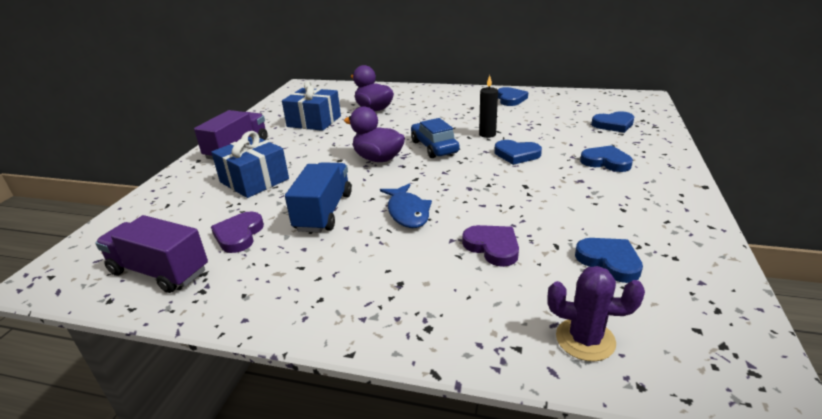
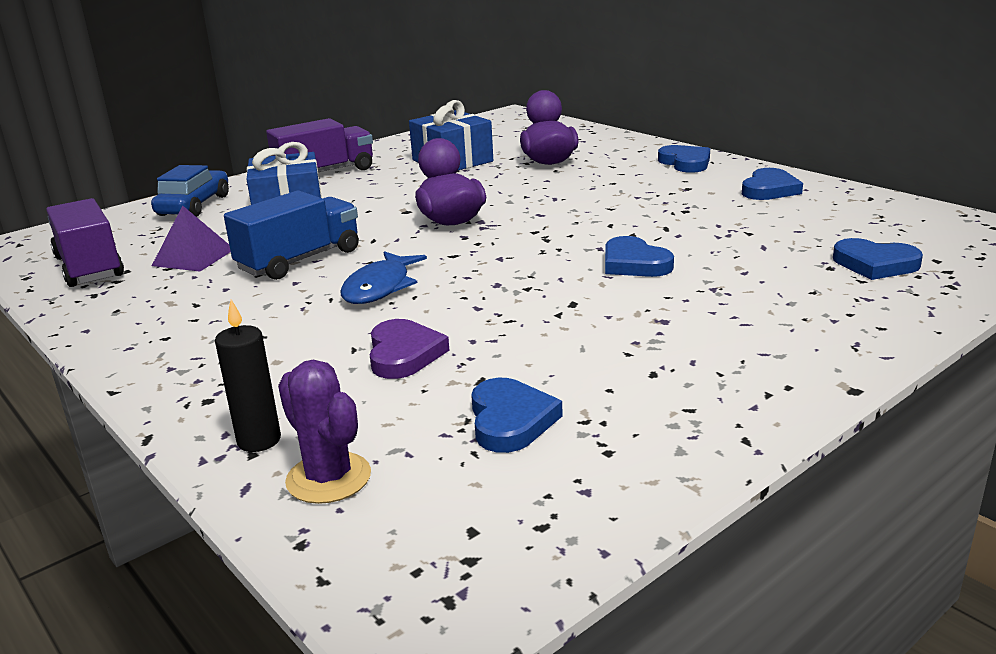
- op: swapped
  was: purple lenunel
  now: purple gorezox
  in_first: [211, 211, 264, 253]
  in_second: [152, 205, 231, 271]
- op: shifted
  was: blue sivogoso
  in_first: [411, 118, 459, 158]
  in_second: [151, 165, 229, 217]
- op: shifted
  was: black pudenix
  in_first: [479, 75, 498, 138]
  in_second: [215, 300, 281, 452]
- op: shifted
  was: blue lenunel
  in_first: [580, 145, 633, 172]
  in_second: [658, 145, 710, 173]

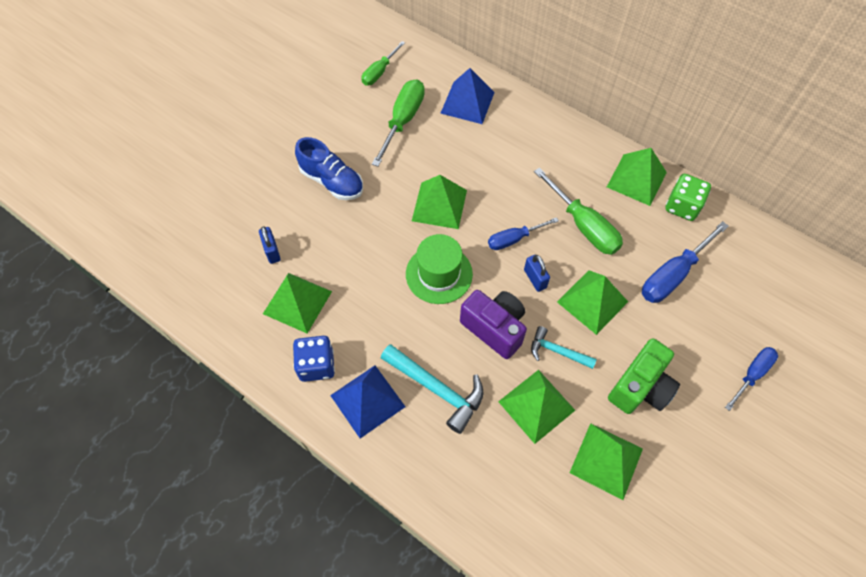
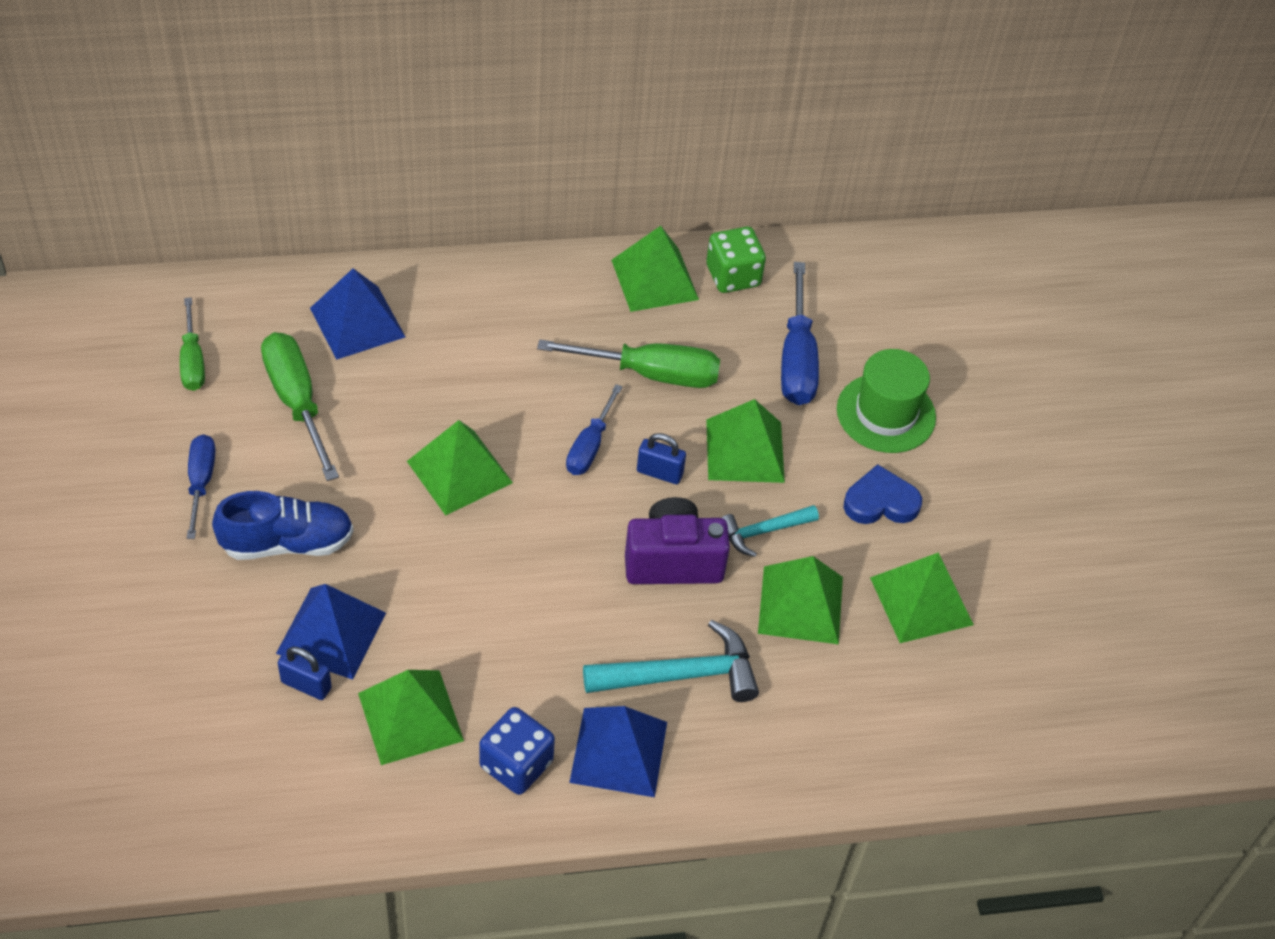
- op: shifted
  was: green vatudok
  in_first: [406, 234, 473, 304]
  in_second: [837, 349, 936, 453]
- op: swapped
  was: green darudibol
  now: blue lenunel
  in_first: [608, 338, 680, 414]
  in_second: [844, 464, 922, 524]
- op: shifted
  was: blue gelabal
  in_first: [725, 347, 778, 411]
  in_second: [187, 434, 216, 539]
- op: new
  now: blue gorezox
  in_second: [276, 584, 386, 680]

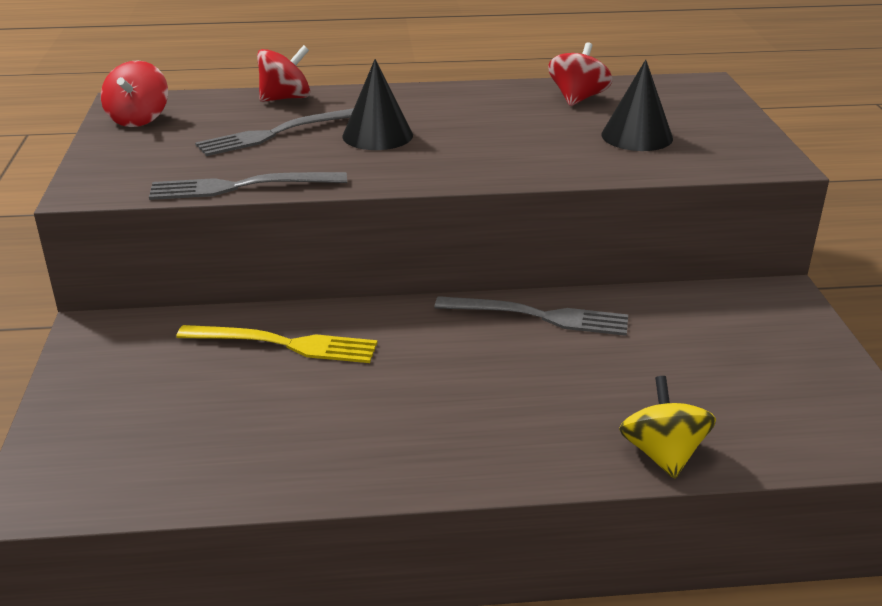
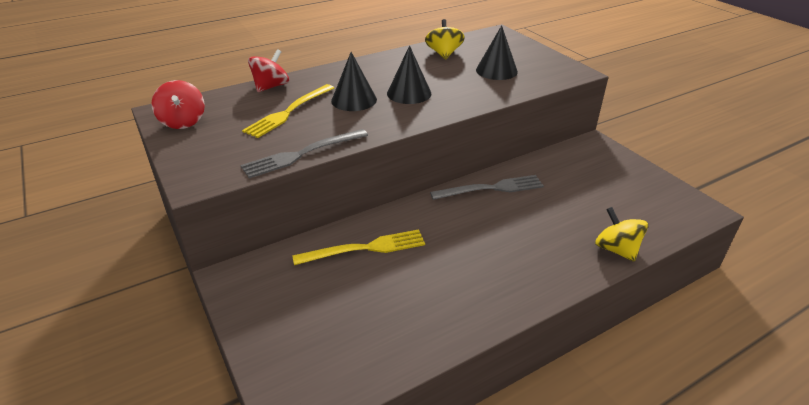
- op: repainted
  was: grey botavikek
  now: yellow botavikek
  in_first: [195, 108, 354, 156]
  in_second: [242, 84, 334, 138]
- op: repainted
  was: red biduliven
  now: yellow biduliven
  in_first: [548, 42, 612, 106]
  in_second: [425, 19, 465, 59]
- op: new
  now: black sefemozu
  in_second: [387, 45, 432, 104]

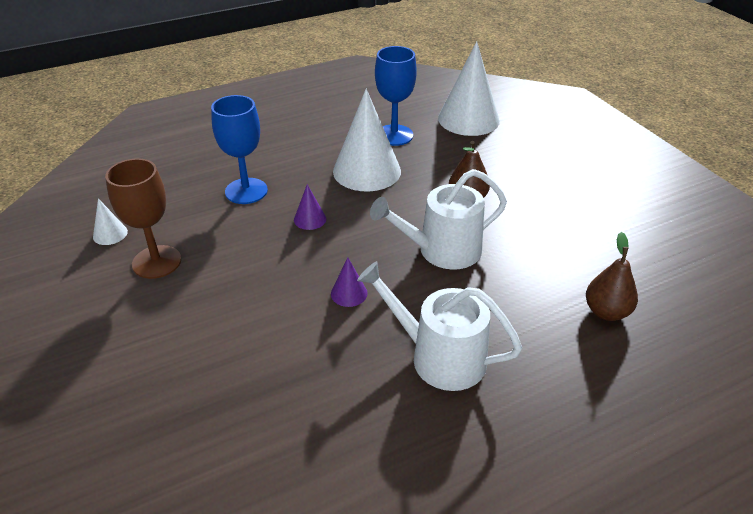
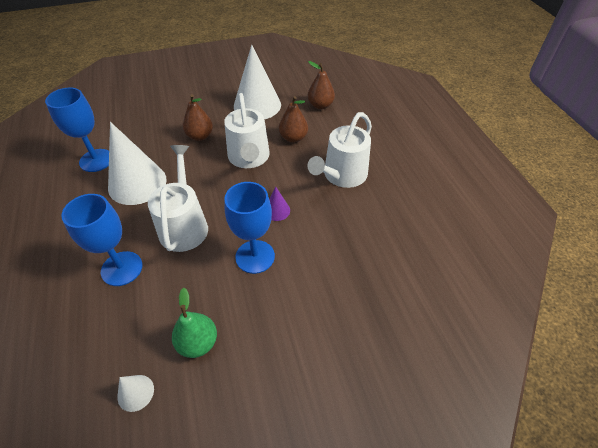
- op: swapped
  was: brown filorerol
  now: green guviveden
  in_first: [105, 158, 181, 279]
  in_second: [172, 288, 217, 358]
- op: swapped
  was: purple sefemozu
  now: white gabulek
  in_first: [294, 184, 326, 230]
  in_second: [148, 145, 208, 252]
- op: shifted
  was: white sefemozu
  in_first: [438, 41, 500, 136]
  in_second: [234, 45, 281, 119]
- op: new
  now: blue filorerol
  in_second: [224, 182, 275, 274]
- op: new
  now: brown guviveden
  in_second: [279, 96, 308, 143]

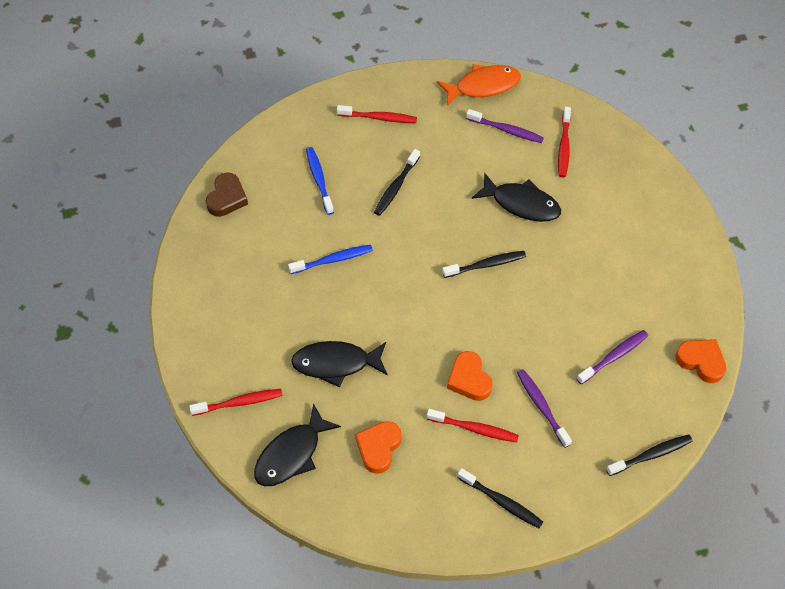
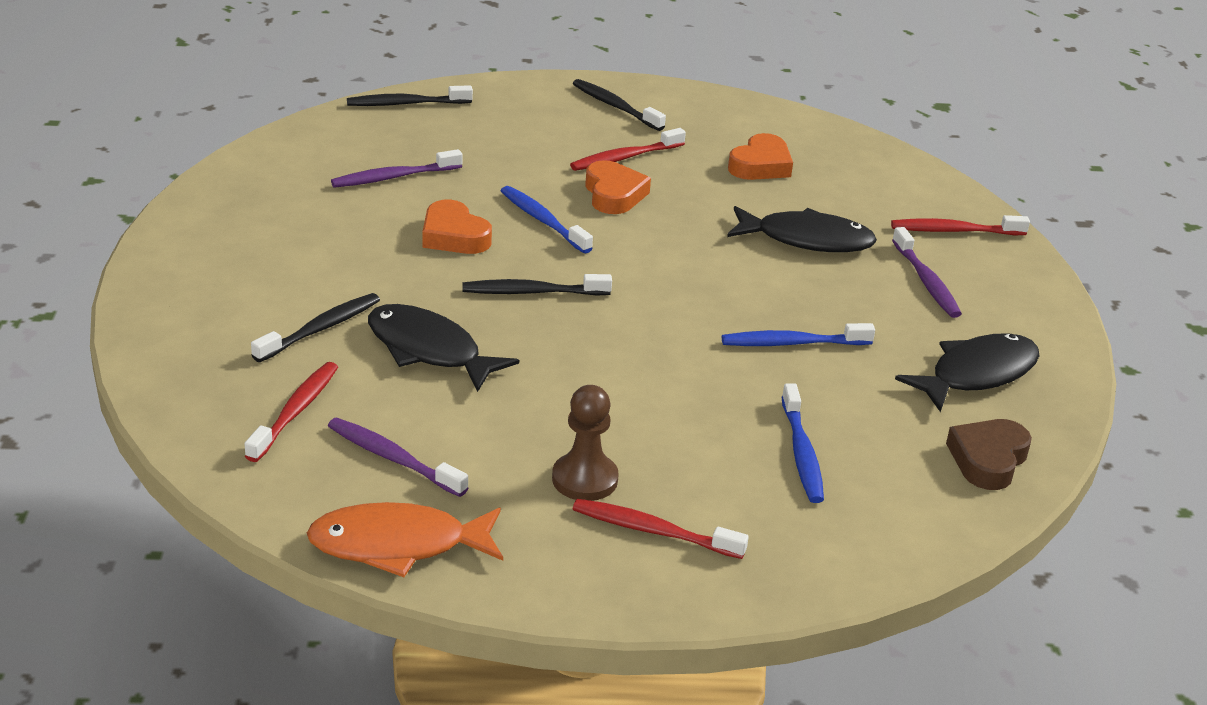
- op: shifted
  was: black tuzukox
  in_first: [254, 403, 341, 486]
  in_second: [895, 333, 1039, 412]
- op: shifted
  was: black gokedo
  in_first: [374, 149, 420, 216]
  in_second: [251, 293, 380, 362]
- op: rotated
  was: red gokedo
  in_first: [427, 409, 519, 442]
  in_second: [570, 128, 686, 171]
  clockwise: -60
- op: shifted
  was: purple gokedo
  in_first: [517, 369, 572, 448]
  in_second: [892, 227, 962, 318]
- op: shifted
  was: orange lenunel
  in_first: [675, 339, 726, 383]
  in_second: [422, 200, 492, 254]
- op: new
  now: blue gokedo
  in_second: [501, 186, 593, 253]
- op: new
  now: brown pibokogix
  in_second: [552, 385, 619, 501]

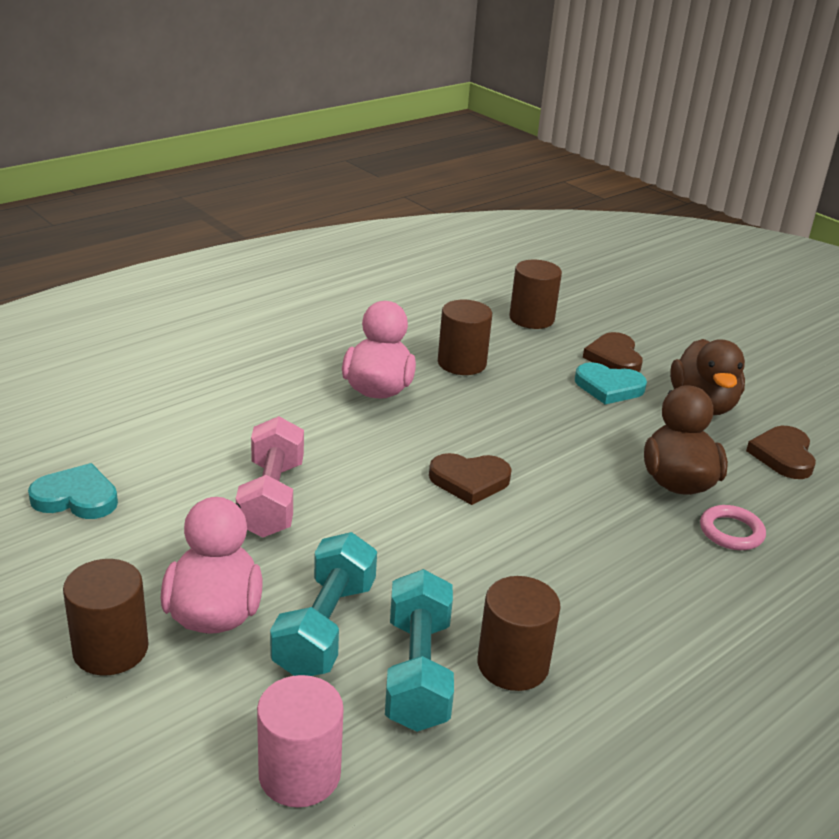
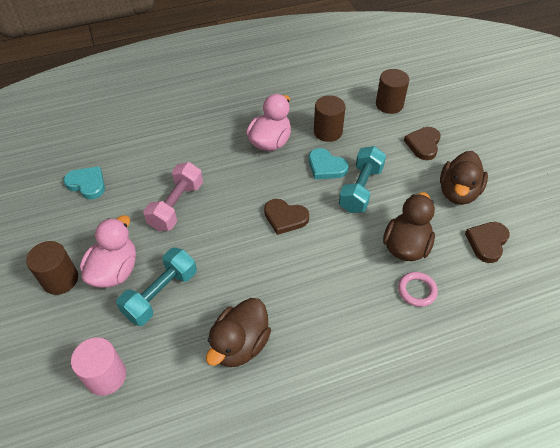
- op: shifted
  was: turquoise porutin
  in_first: [385, 569, 454, 732]
  in_second: [339, 146, 386, 213]
- op: swapped
  was: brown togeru
  now: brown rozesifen
  in_first: [477, 576, 561, 691]
  in_second: [206, 298, 271, 367]
- op: shifted
  was: turquoise lenunel
  in_first: [575, 362, 647, 404]
  in_second: [309, 148, 349, 179]

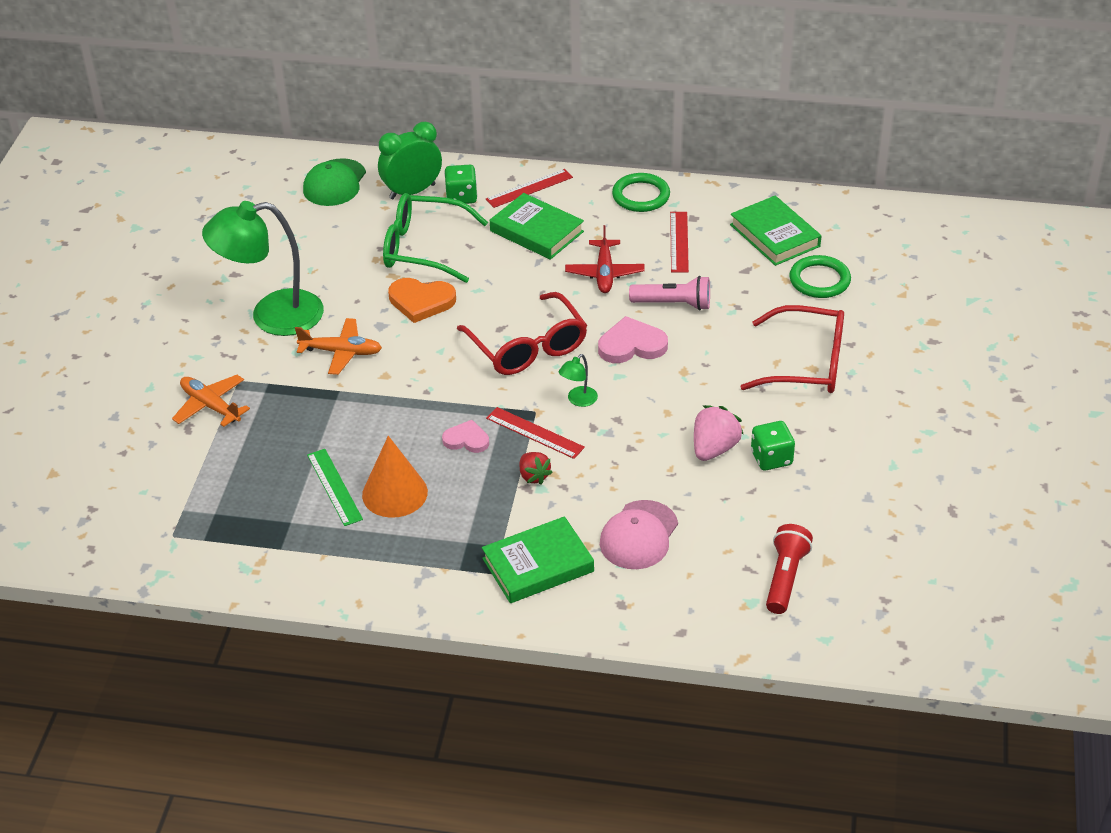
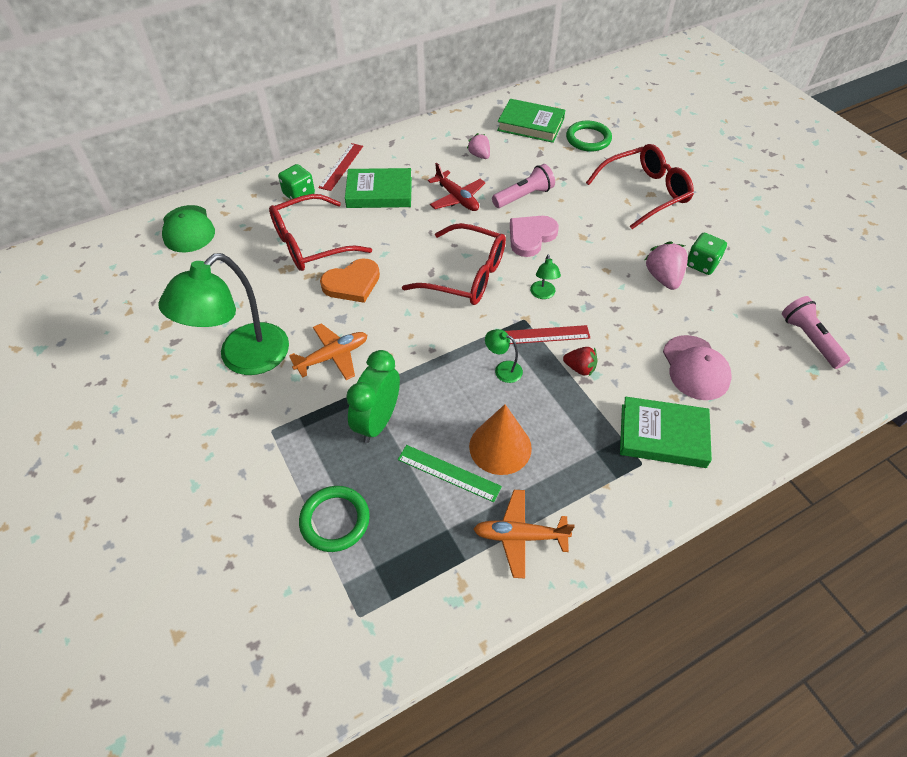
- op: shifted
  was: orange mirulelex
  in_first: [172, 375, 250, 427]
  in_second: [474, 490, 575, 578]
- op: shifted
  was: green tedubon
  in_first: [378, 122, 442, 199]
  in_second: [346, 350, 400, 443]
- op: repainted
  was: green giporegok
  now: red giporegok
  in_first: [383, 193, 488, 283]
  in_second: [269, 194, 372, 271]
- op: swapped
  was: pink lenunel
  now: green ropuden
  in_first: [442, 420, 489, 453]
  in_second: [485, 329, 523, 383]
- op: rotated
  was: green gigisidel
  in_first: [482, 516, 594, 603]
  in_second: [620, 396, 712, 468]
  clockwise: 75
- op: shifted
  was: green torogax
  in_first: [612, 173, 670, 212]
  in_second: [299, 486, 370, 552]
- op: swapped
  was: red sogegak
  now: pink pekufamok
  in_first: [670, 212, 689, 273]
  in_second: [467, 133, 490, 159]
- op: repainted
  was: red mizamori
  now: pink mizamori
  in_first: [766, 524, 813, 614]
  in_second: [782, 296, 850, 369]

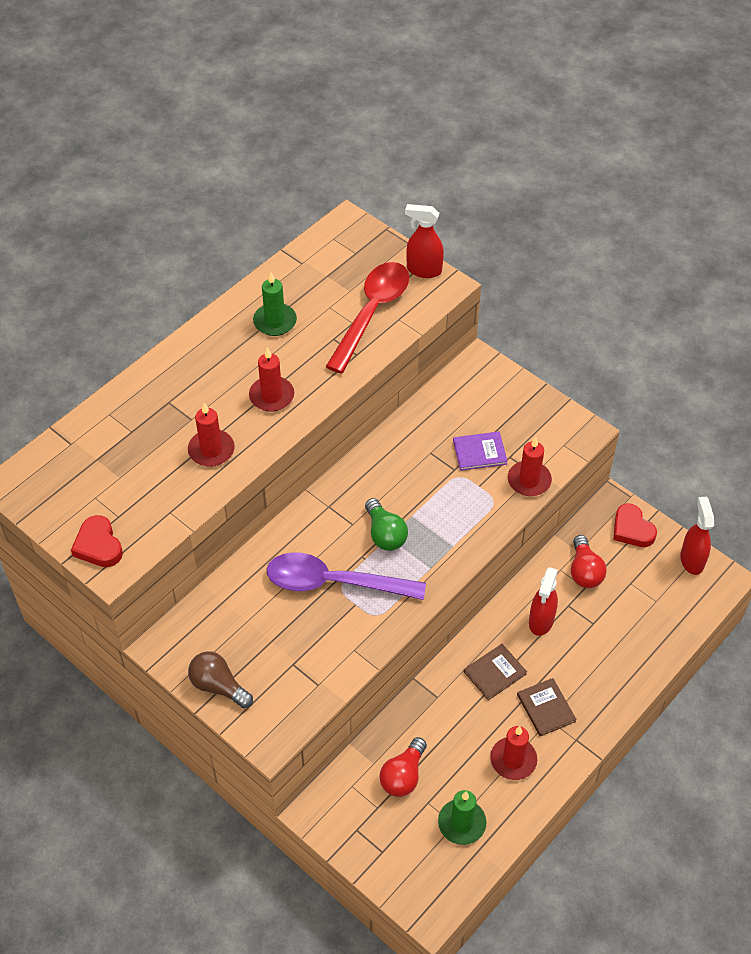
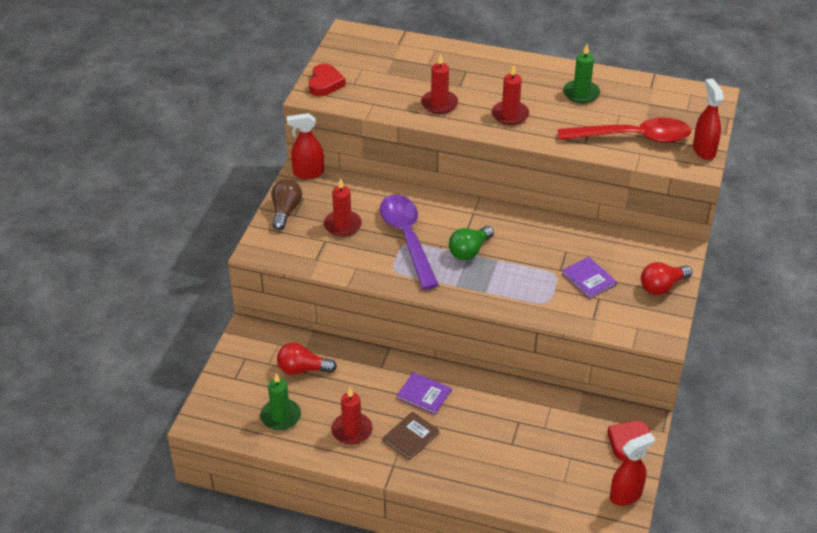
- op: rotated
  was: red lenunel
  in_first: [71, 515, 123, 567]
  in_second: [309, 64, 346, 96]
  clockwise: 150
- op: repainted
  was: brown gigisidel
  now: purple gigisidel
  in_first: [464, 644, 527, 701]
  in_second: [396, 372, 452, 415]
- op: shifted
  was: red pudenix
  in_first: [508, 437, 552, 496]
  in_second: [324, 178, 362, 237]
- op: shifted
  was: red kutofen
  in_first: [529, 567, 558, 636]
  in_second: [287, 113, 324, 179]
- op: shifted
  was: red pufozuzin
  in_first: [571, 535, 607, 588]
  in_second: [641, 262, 692, 295]

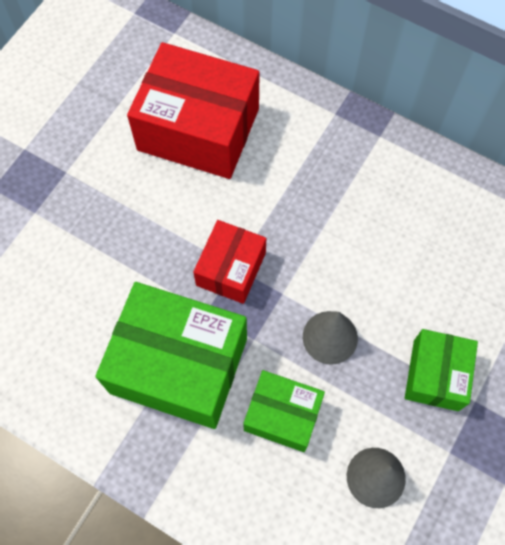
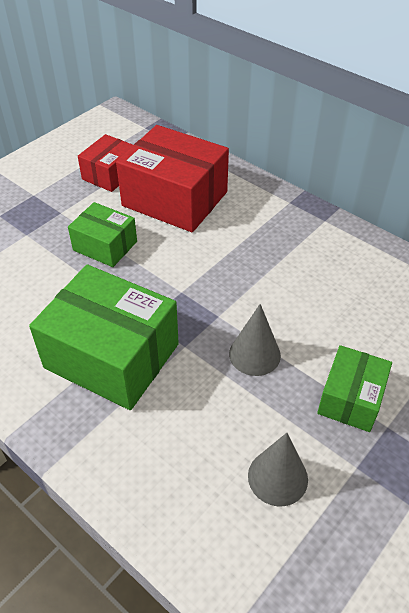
- op: shifted
  was: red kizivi
  in_first: [193, 220, 266, 304]
  in_second: [78, 134, 134, 192]
- op: shifted
  was: green kizivi
  in_first: [243, 370, 325, 452]
  in_second: [68, 202, 137, 267]

